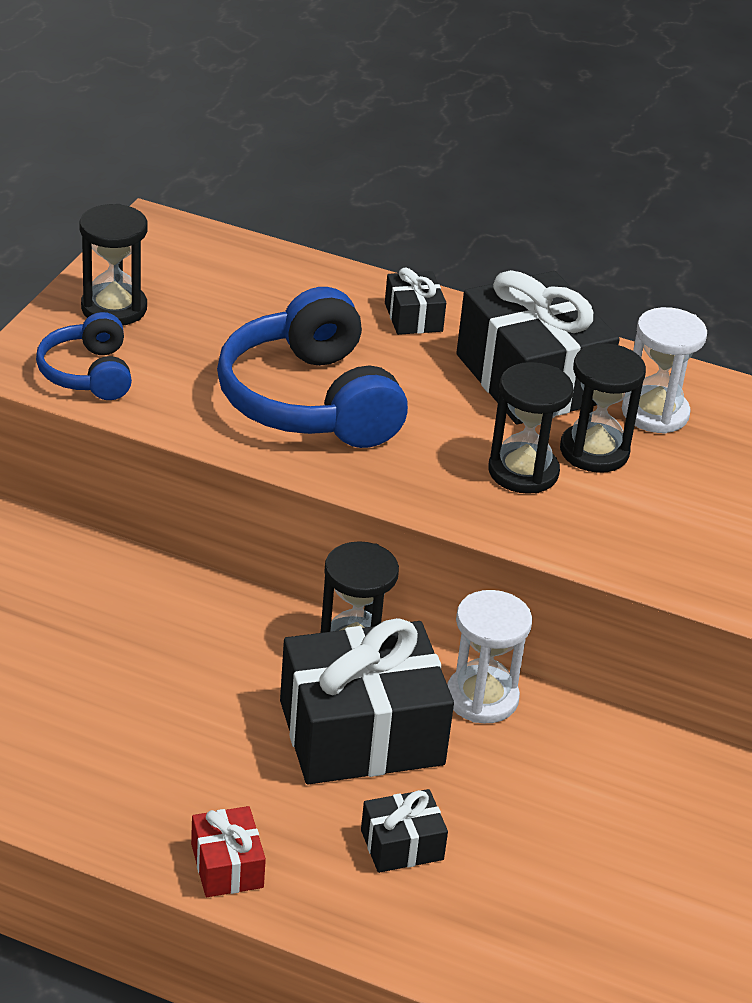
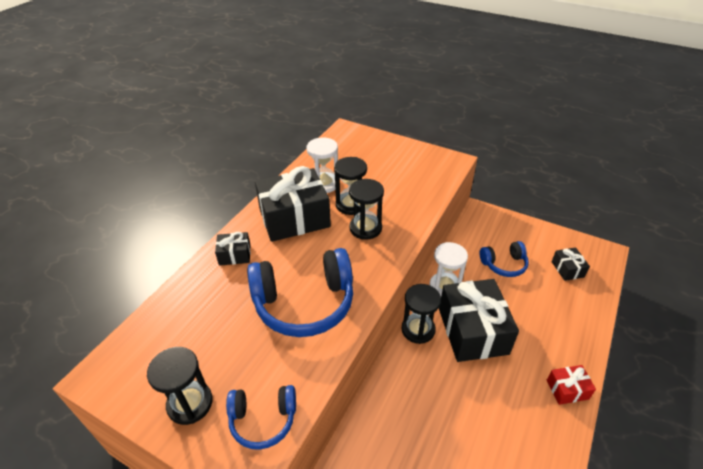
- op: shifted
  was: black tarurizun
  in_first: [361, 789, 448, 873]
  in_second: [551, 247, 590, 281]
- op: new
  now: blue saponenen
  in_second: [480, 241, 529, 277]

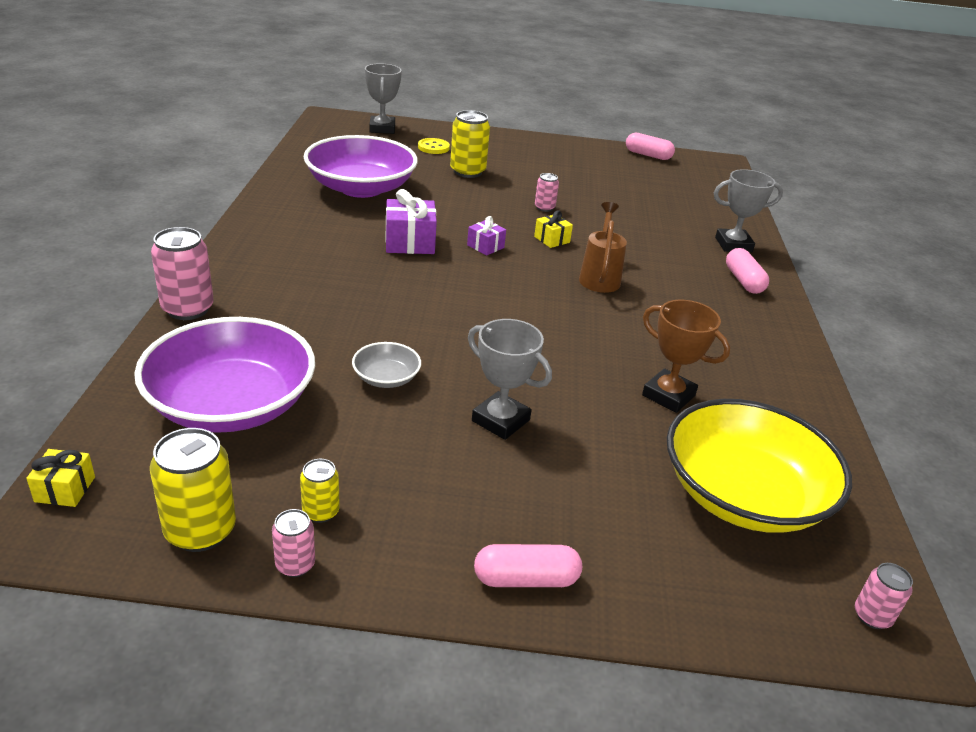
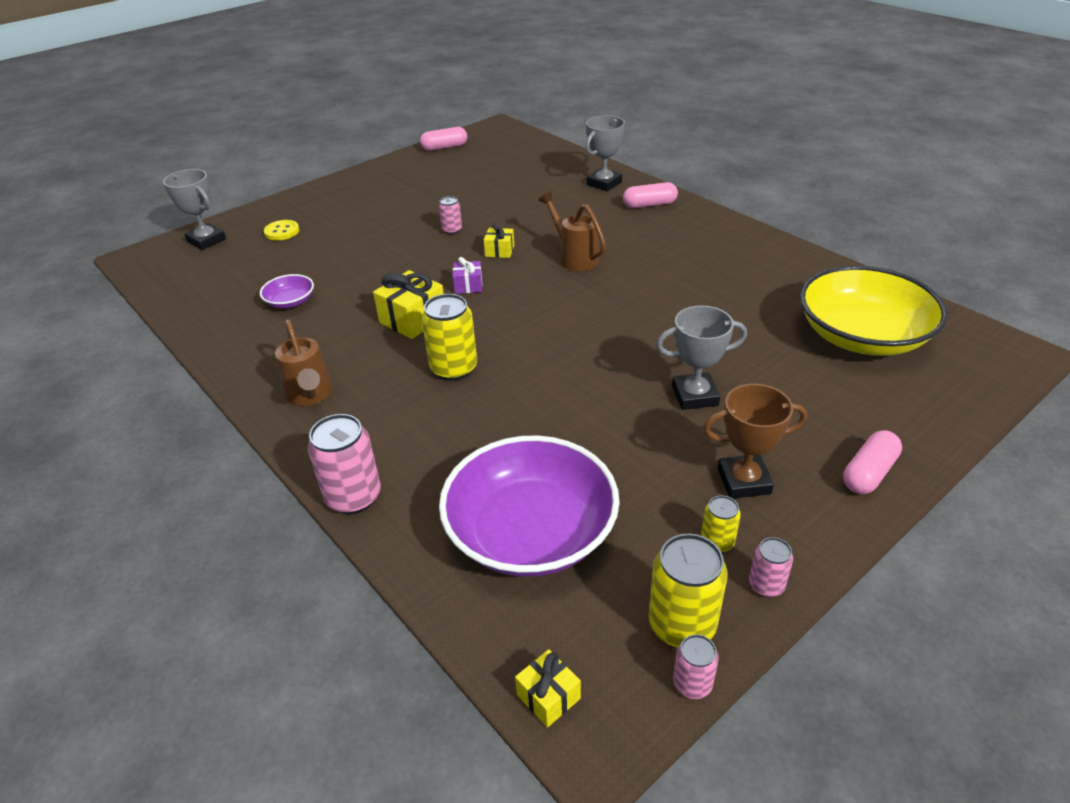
- op: scaled
  was: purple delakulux
  in_first: [304, 135, 418, 198]
  in_second: [260, 274, 314, 308]
  ratio: 0.43
- op: gone
  was: grey delakulux
  in_first: [352, 342, 421, 388]
- op: repainted
  was: purple tarurizun
  now: yellow tarurizun
  in_first: [385, 189, 437, 254]
  in_second: [373, 270, 444, 339]
- op: shifted
  was: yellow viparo
  in_first: [450, 110, 490, 178]
  in_second: [422, 294, 477, 381]
- op: shifted
  was: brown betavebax
  in_first: [642, 300, 730, 413]
  in_second: [703, 384, 807, 499]
- op: rotated
  was: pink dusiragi
  in_first: [726, 248, 769, 294]
  in_second: [623, 182, 678, 208]
  clockwise: -45
- op: shifted
  was: pink viparo
  in_first: [855, 563, 913, 629]
  in_second: [673, 634, 719, 699]
- op: new
  now: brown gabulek
  in_second: [275, 320, 332, 406]

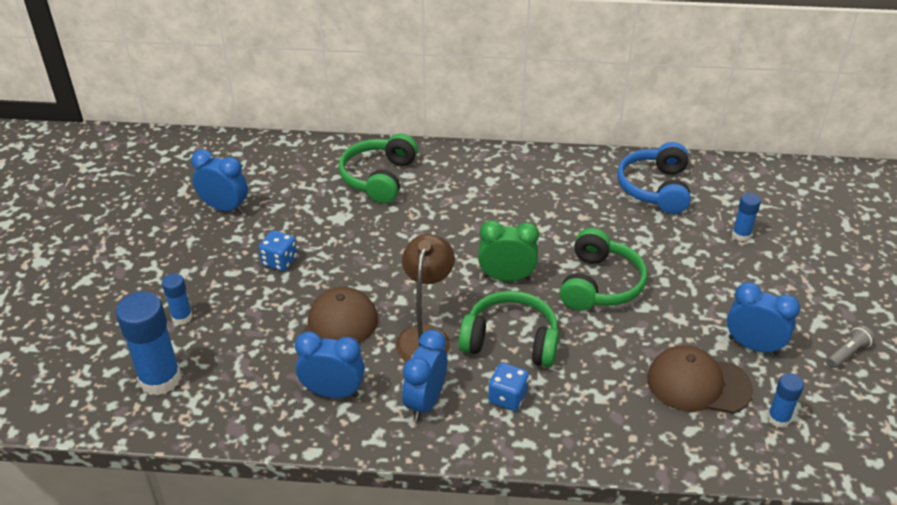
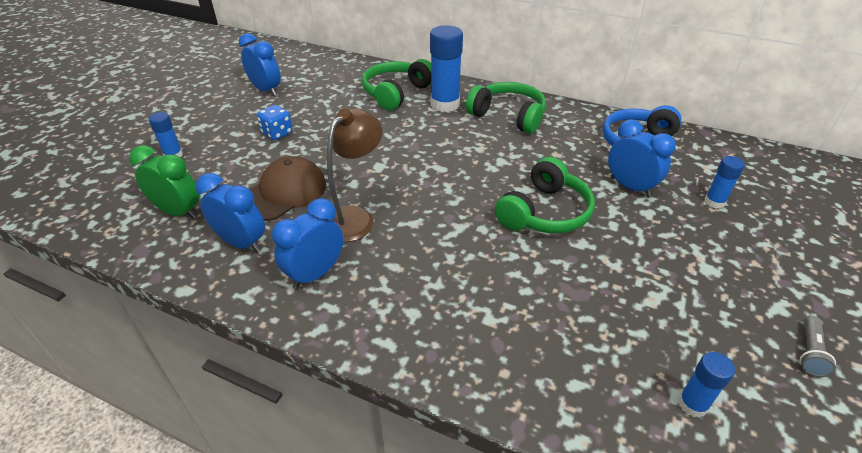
- op: shifted
  was: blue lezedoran
  in_first: [116, 292, 181, 396]
  in_second: [430, 25, 463, 112]
- op: shifted
  was: green saponenen
  in_first: [459, 291, 559, 367]
  in_second: [466, 82, 546, 134]
- op: shifted
  was: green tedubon
  in_first: [478, 220, 539, 281]
  in_second: [129, 145, 200, 219]
- op: gone
  was: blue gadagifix
  in_first: [488, 363, 529, 411]
- op: gone
  was: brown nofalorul
  in_first: [647, 345, 754, 413]
- op: shifted
  was: blue tedubon
  in_first: [727, 282, 800, 355]
  in_second: [608, 119, 676, 197]
- op: rotated
  was: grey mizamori
  in_first: [827, 325, 875, 368]
  in_second: [800, 316, 836, 377]
  clockwise: 135

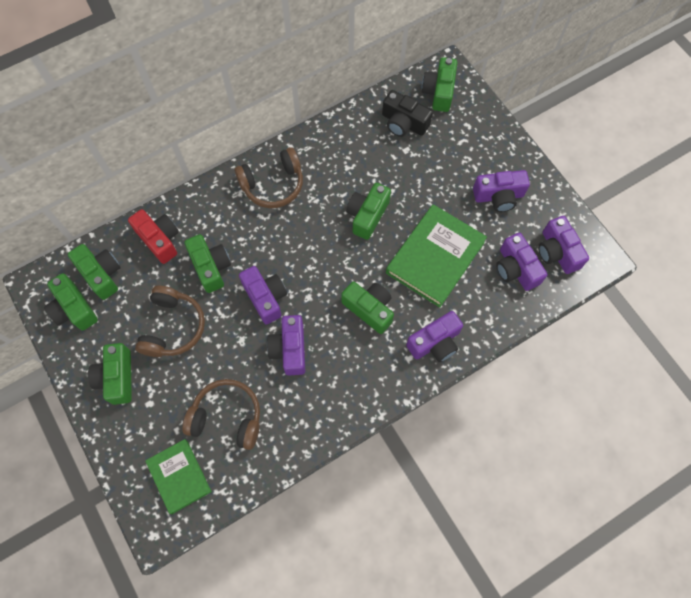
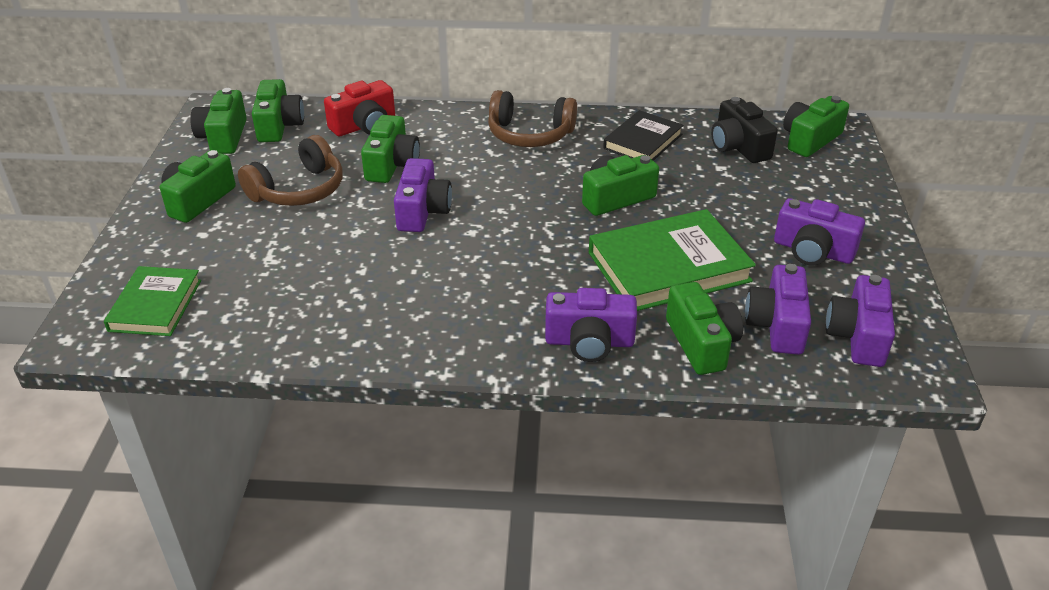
- op: rotated
  was: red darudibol
  in_first: [128, 209, 179, 264]
  in_second: [324, 80, 395, 136]
  clockwise: 60
- op: gone
  was: brown saponenen
  in_first: [183, 379, 260, 450]
- op: gone
  was: purple darudibol
  in_first: [267, 315, 305, 375]
- op: shifted
  was: green darudibol
  in_first: [341, 281, 394, 334]
  in_second: [666, 282, 743, 375]
- op: new
  now: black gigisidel
  in_second: [603, 110, 683, 161]

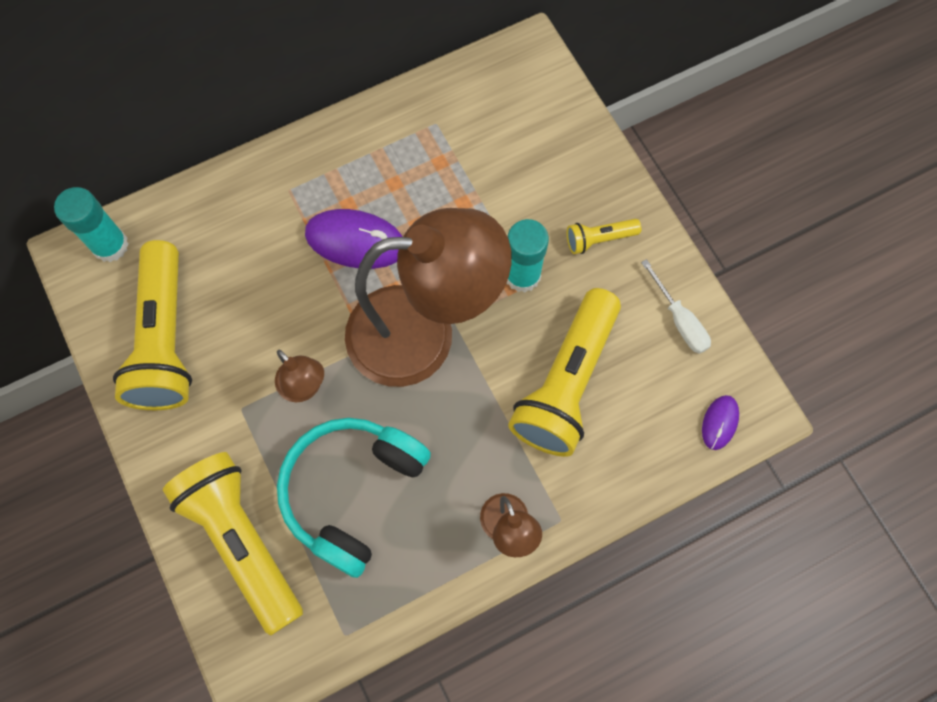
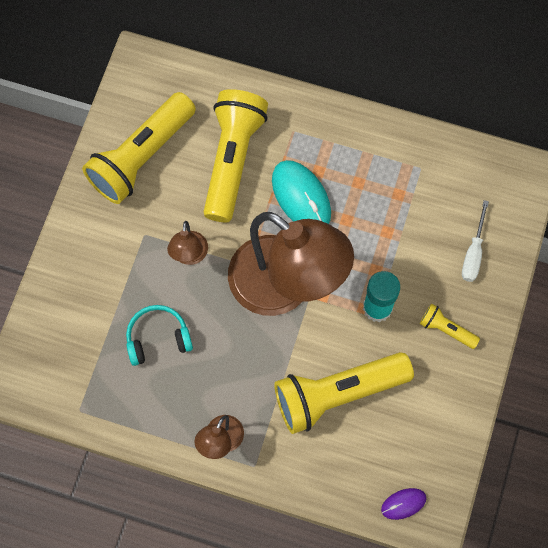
- op: gone
  was: turquoise lezedoran
  in_first: [54, 187, 129, 262]
- op: shifted
  was: yellow mizamori
  in_first: [163, 452, 303, 636]
  in_second: [204, 89, 268, 222]
- op: scaled
  was: turquoise saponenen
  in_first: [277, 418, 431, 578]
  in_second: [126, 305, 193, 366]
  ratio: 0.58
- op: repainted
  was: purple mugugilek
  now: turquoise mugugilek
  in_first: [305, 209, 403, 269]
  in_second: [272, 160, 331, 224]
- op: shifted
  was: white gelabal
  in_first: [641, 259, 711, 354]
  in_second: [462, 200, 489, 282]

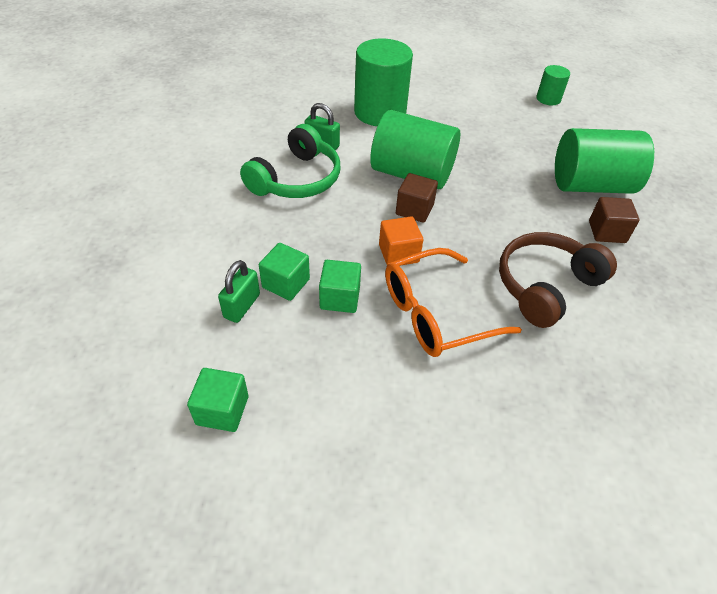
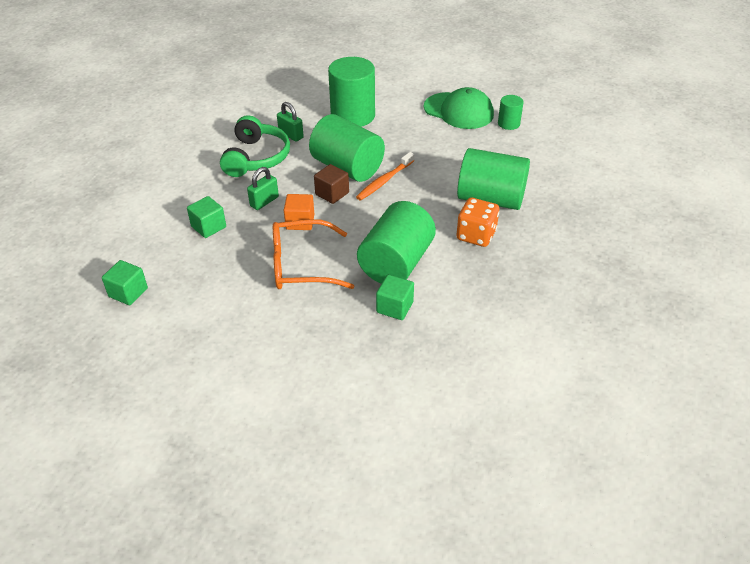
- op: shifted
  was: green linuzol
  in_first: [218, 260, 260, 323]
  in_second: [247, 167, 279, 210]
- op: rotated
  was: green saponenen
  in_first: [240, 124, 340, 198]
  in_second: [220, 115, 290, 177]
  clockwise: -45
- op: shifted
  was: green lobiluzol
  in_first: [319, 260, 361, 313]
  in_second: [376, 274, 414, 320]
- op: swapped
  was: brown saponenen
  now: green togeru
  in_first: [499, 232, 617, 328]
  in_second: [357, 201, 436, 284]
- op: swapped
  was: brown lobiluzol
  now: orange gadagifix
  in_first: [589, 197, 640, 243]
  in_second: [456, 198, 499, 247]
- op: new
  now: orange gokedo
  in_second: [356, 152, 414, 200]
- op: new
  now: green nofalorul
  in_second: [424, 87, 494, 129]

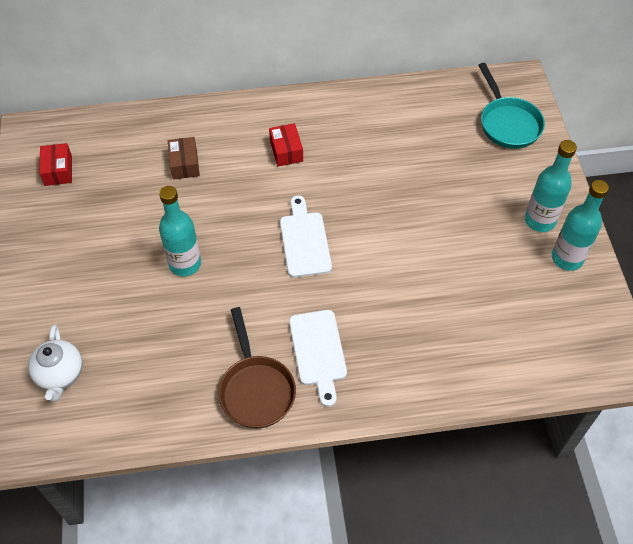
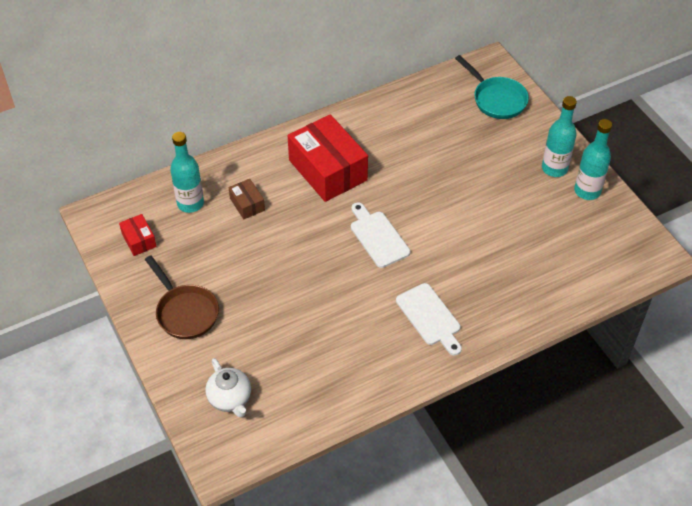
- op: shifted
  was: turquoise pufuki
  in_first: [159, 186, 201, 276]
  in_second: [170, 132, 204, 213]
- op: shifted
  was: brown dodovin
  in_first: [219, 307, 296, 428]
  in_second: [145, 255, 219, 339]
- op: scaled
  was: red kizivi
  in_first: [269, 123, 303, 166]
  in_second: [288, 114, 368, 202]
  ratio: 2.18

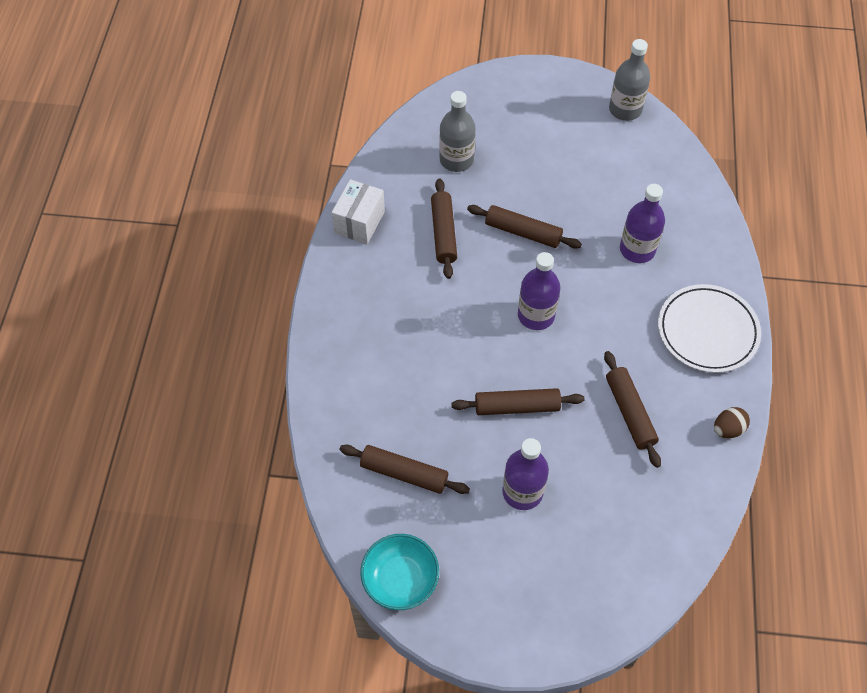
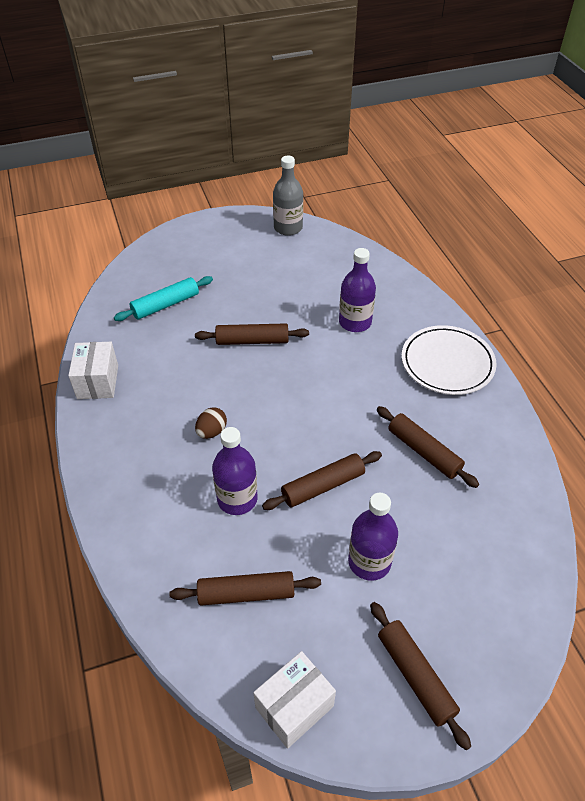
- op: swapped
  was: turquoise delakulux
  now: white kizivi
  in_first: [361, 534, 439, 610]
  in_second: [253, 651, 336, 749]
- op: shifted
  was: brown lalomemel
  in_first: [431, 178, 457, 279]
  in_second: [370, 602, 471, 750]
- op: swapped
  was: grey pufuki
  now: turquoise lalomemel
  in_first: [439, 91, 476, 172]
  in_second: [114, 276, 213, 321]
- op: shifted
  was: purple pufuki
  in_first: [518, 252, 560, 330]
  in_second: [212, 427, 258, 515]
- op: shifted
  was: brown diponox
  in_first: [714, 407, 750, 438]
  in_second: [195, 407, 227, 439]

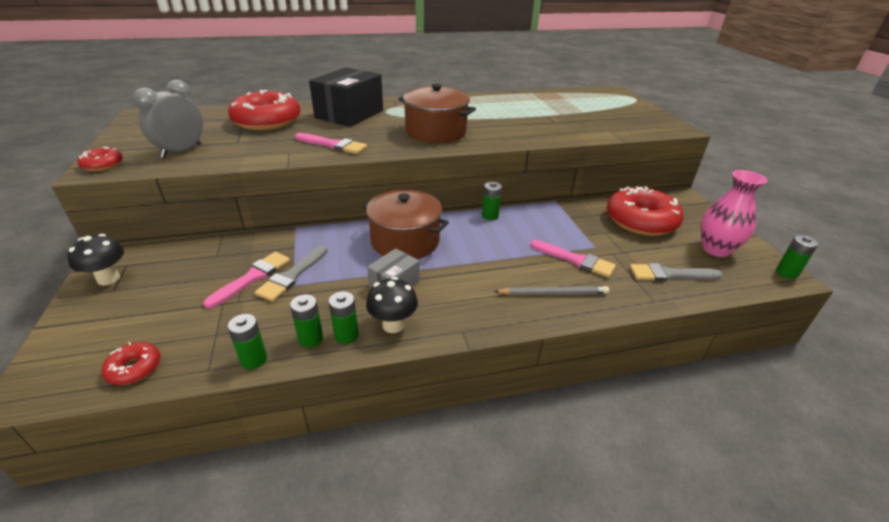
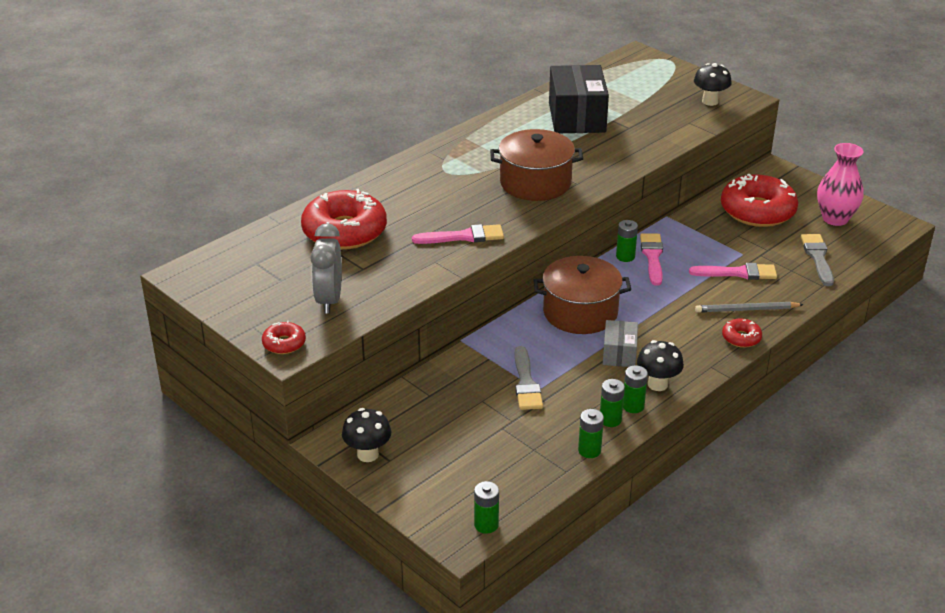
- op: shifted
  was: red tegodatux
  in_first: [101, 342, 160, 385]
  in_second: [722, 318, 762, 348]
- op: shifted
  was: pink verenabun
  in_first: [203, 252, 290, 308]
  in_second: [640, 233, 663, 286]
- op: shifted
  was: black kizivi
  in_first: [309, 67, 383, 127]
  in_second: [549, 65, 609, 133]
- op: rotated
  was: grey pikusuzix
  in_first: [494, 286, 609, 295]
  in_second: [695, 302, 804, 313]
  clockwise: -150
- op: rotated
  was: grey verenabun
  in_first: [630, 263, 723, 281]
  in_second: [801, 234, 834, 286]
  clockwise: 120
- op: shifted
  was: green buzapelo
  in_first: [776, 235, 818, 279]
  in_second: [474, 481, 499, 534]
- op: new
  now: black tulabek
  in_second: [694, 63, 732, 106]

